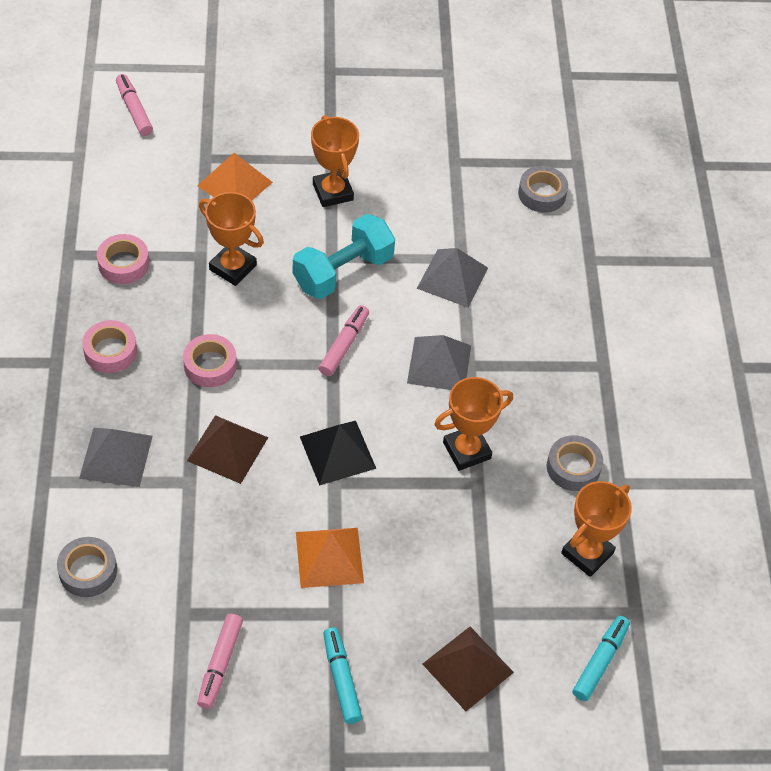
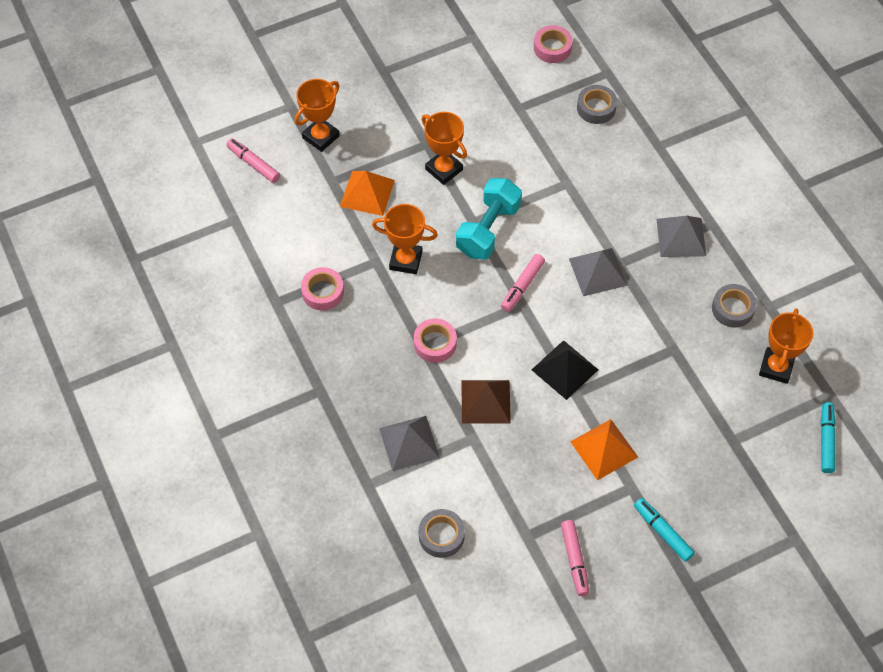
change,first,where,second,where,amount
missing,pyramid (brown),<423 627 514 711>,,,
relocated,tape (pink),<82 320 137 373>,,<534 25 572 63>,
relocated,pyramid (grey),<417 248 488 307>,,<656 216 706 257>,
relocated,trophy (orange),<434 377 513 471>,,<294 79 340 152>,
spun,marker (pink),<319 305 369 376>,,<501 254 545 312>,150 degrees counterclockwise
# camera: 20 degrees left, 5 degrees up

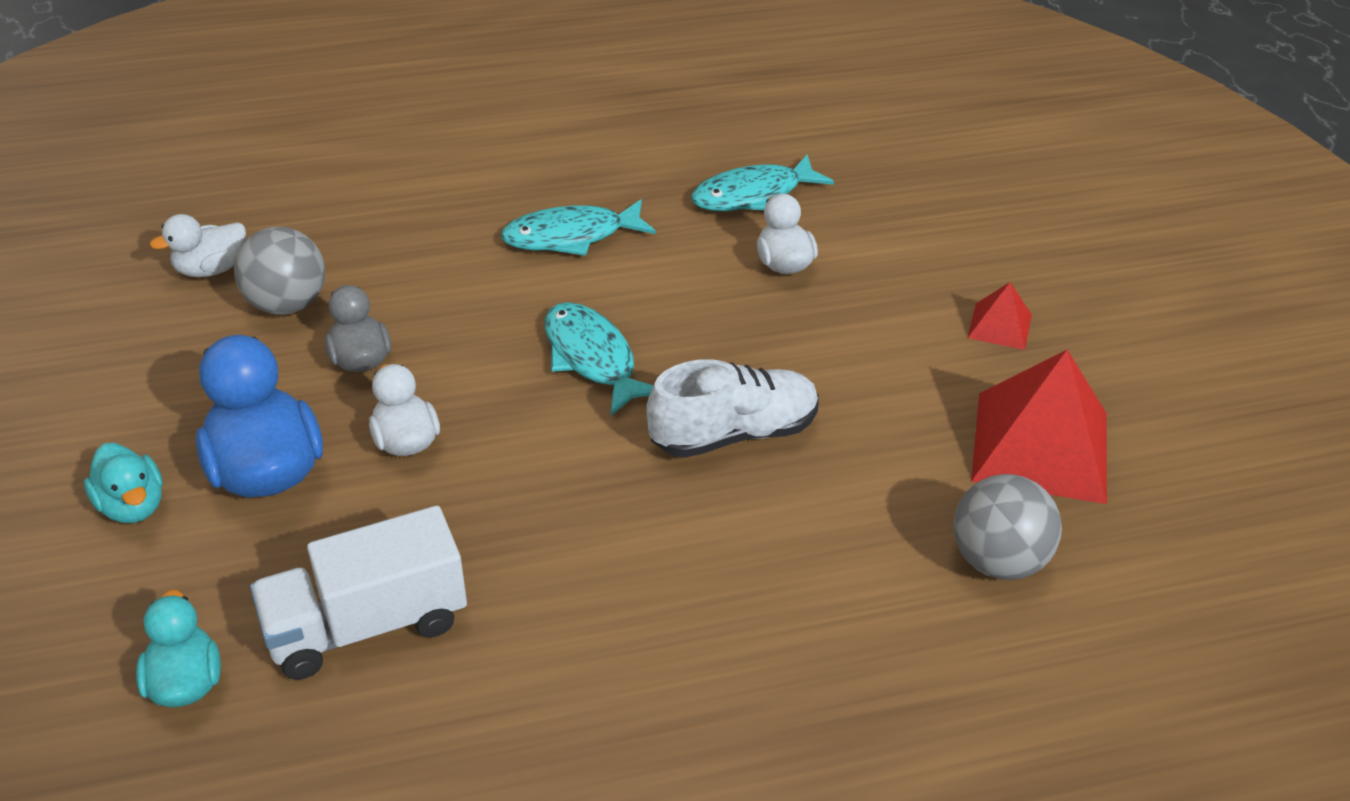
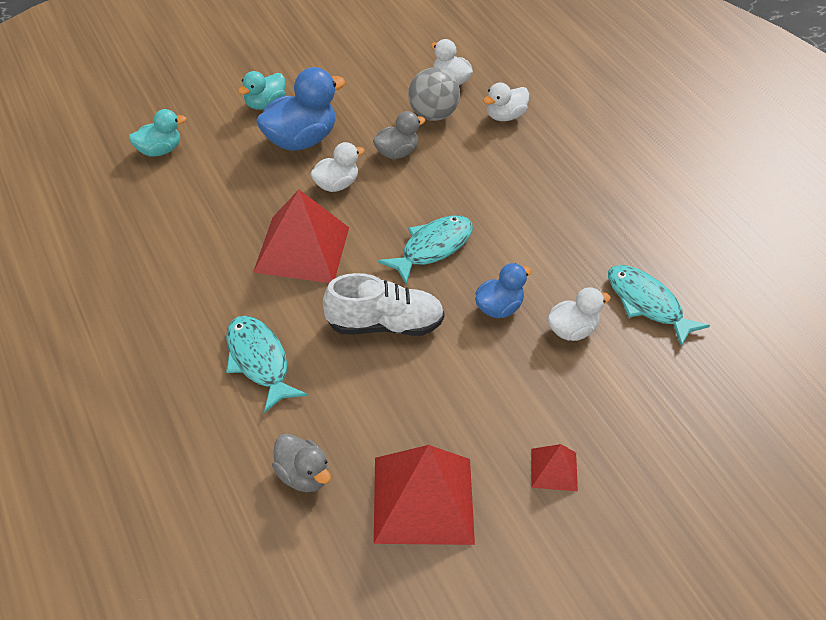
change,first,where,second,where,amount
missing,truck (white),<250 506 467 680>,,,
appeared,,,pyramid (red),<253 190 349 283>,
appeared,,,duck (blue),<475 263 532 318>,
appeared,,,duck (white),<483 82 529 121>,
relocated,fish (turquoise),<501 199 656 256>,,<226 316 307 413>,
exchanged,ball (grey),<953 474 1062 580>,duck (grey),<272 434 331 492>,
spun,shoe (white),<646 359 819 458>,,<323 273 445 336>,60 degrees counterclockwise
# camera: 75 degrees right, 5 degrees up

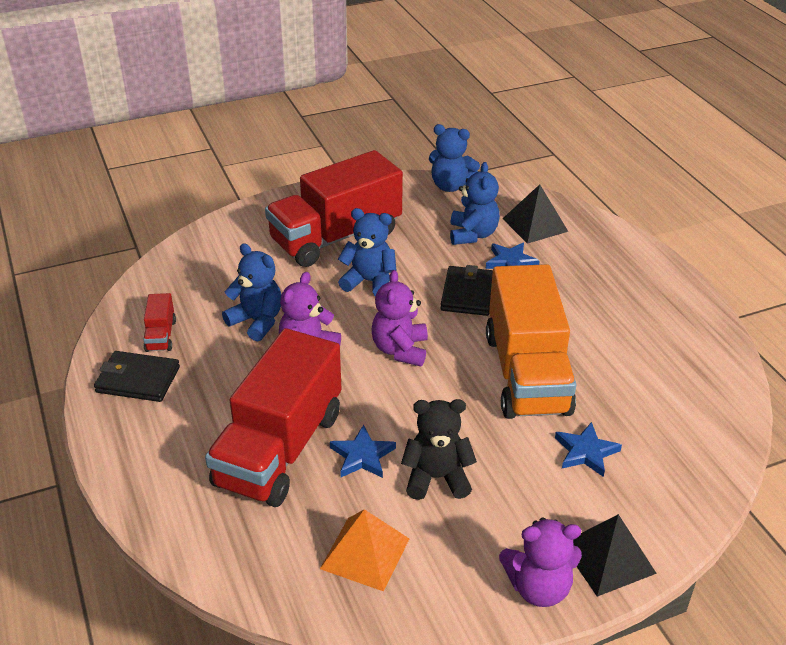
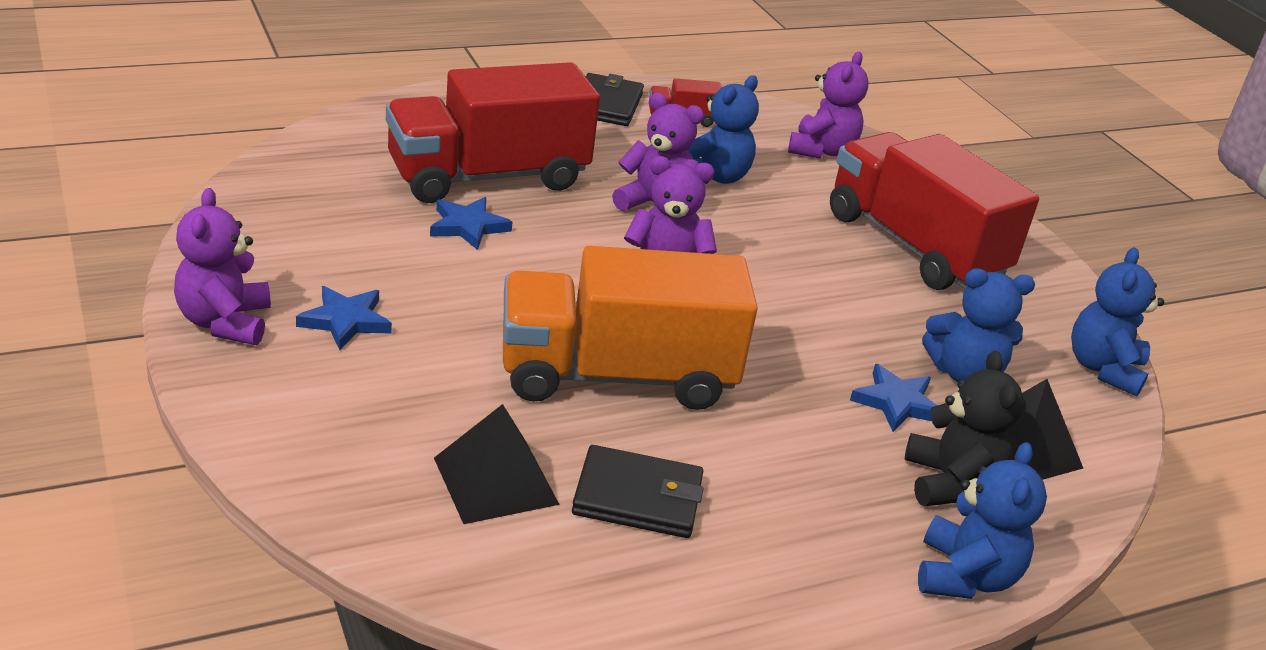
change,first,where,second,where,amount
missing,pyramid (orange),<320 509 409 592>,,,
appeared,,,teddy bear (purple),<788 52 869 159>,
relocated,teddy bear (blue),<338 208 397 296>,,<918 442 1047 599>,
relocated,teddy bear (black),<401 399 477 500>,,<904 351 1024 506>,
relocated,wallet (black),<441 265 493 316>,,<572 445 704 538>,
relocated,star (blue),<555 422 622 477>,,<296 286 392 350>,
relocated,pyramid (black),<573 514 657 597>,,<434 404 560 524>,
spun,truck (red),<205 328 341 507>,,<386 62 600 203>,45 degrees counterclockwise
# camera: 85 degrees right, 5 degrees down

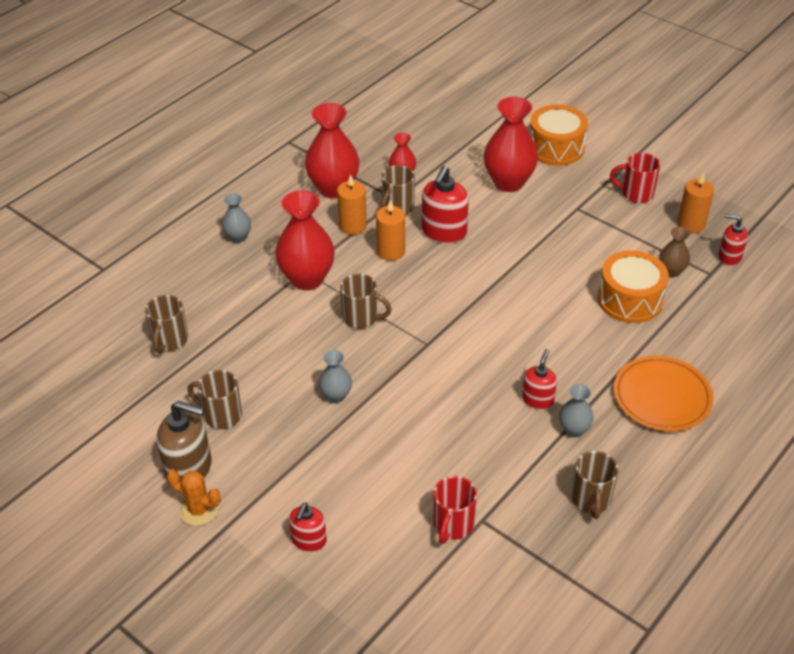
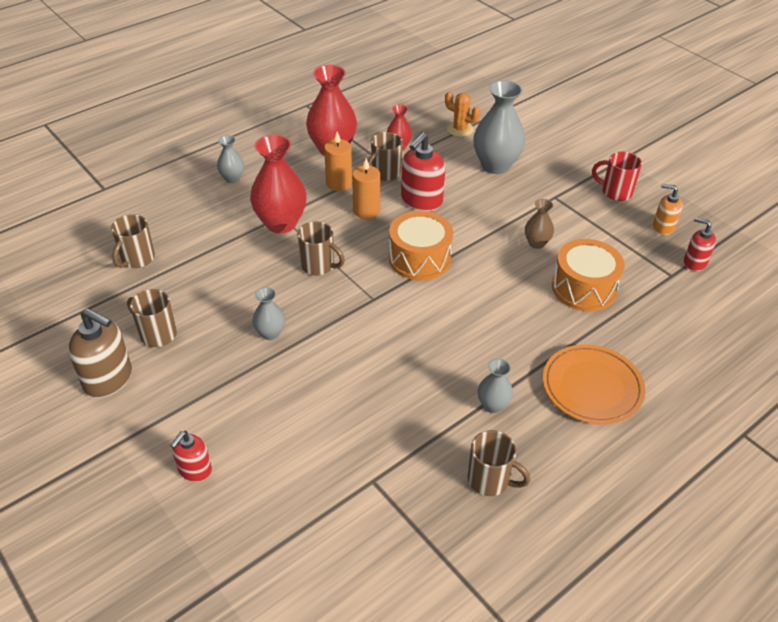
change,first,where,second,where,amount
missing,mug (red),<434 476 477 544>,,,
missing,soap dispenser (red),<522 349 557 409>,,,
relocated,cactus (orange),<167 469 221 526>,,<445 92 480 137>,
relocated,drum (orange),<530 104 588 166>,,<389 211 453 280>,
relocated,vase (brown),<660 227 690 277>,,<525 199 554 249>,
exchanged,candle (orange),<678 172 714 233>,soap dispenser (orange),<653 184 683 235>,
colour,vase (red),<484 97 538 192>,vase (grey),<473 80 525 174>,
spun,mug (brown),<571 451 619 519>,,<468 430 531 496>,75 degrees counterclockwise
# camera: 10 degrees right, 0 degrees up

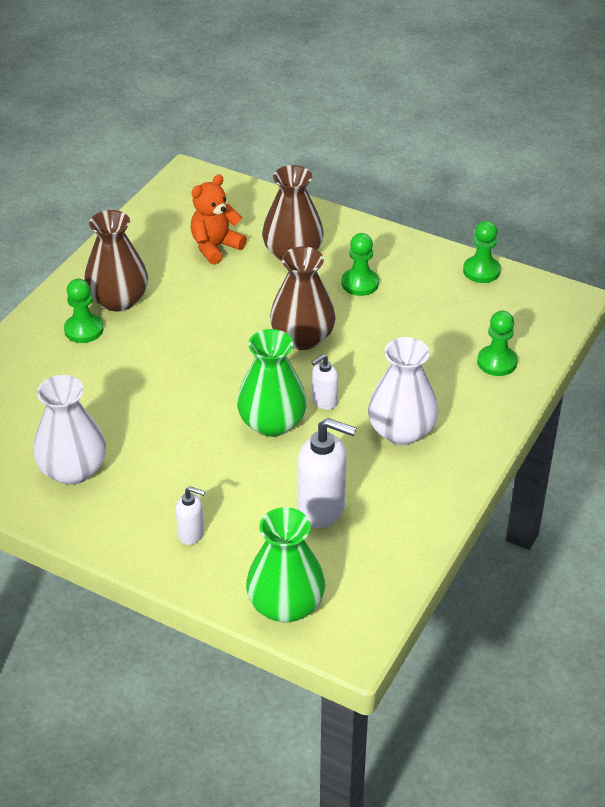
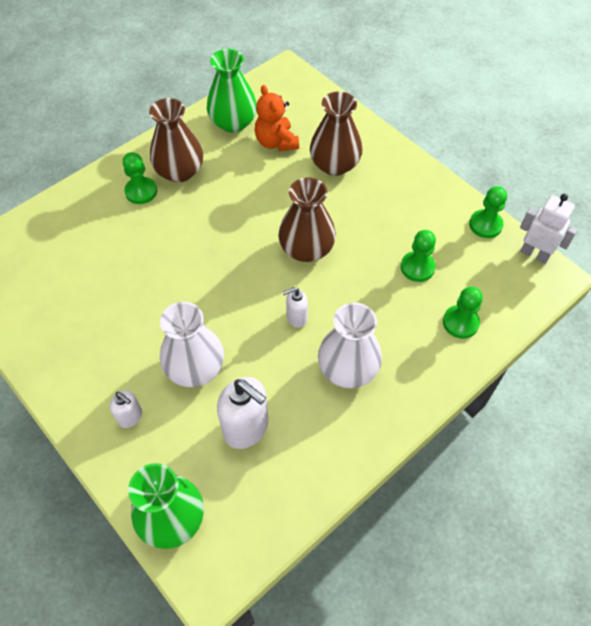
change,first,where,second,where,amount
appeared,,,robot (white),<520 194 577 264>,
relocated,vase (white),<33 375 106 485>,,<160 302 224 387>,
relocated,vase (green),<237 329 307 437>,,<207 49 257 133>,
relocated,pawn (green),<342 233 379 296>,,<401 230 436 282>,
spun,teddy bear (orange),<190 175 247 265>,,<255 85 299 151>,90 degrees counterclockwise
# camera: 20 degrees right, 15 degrees up

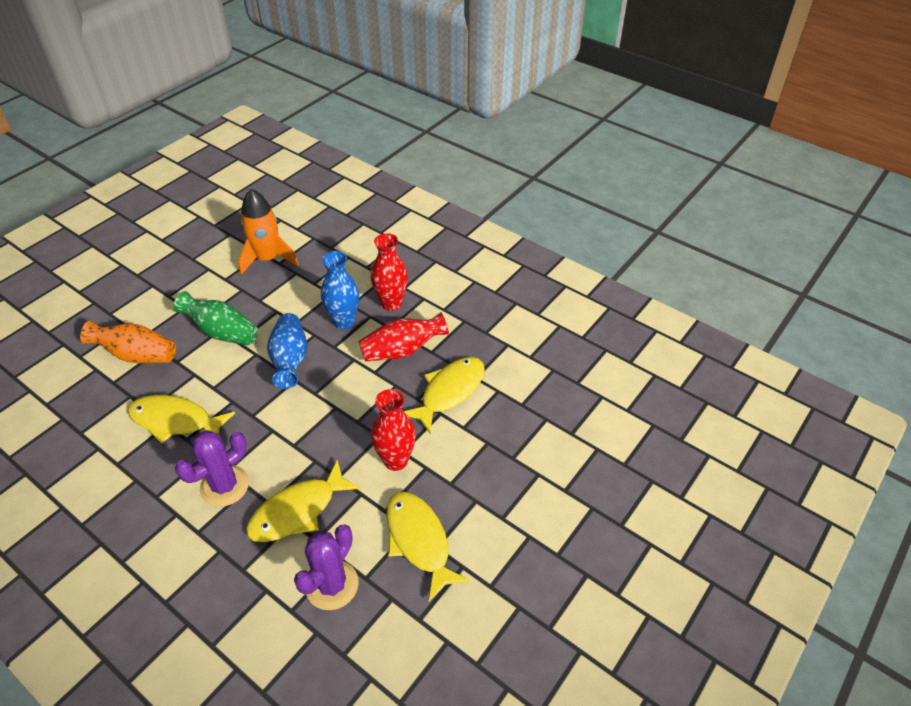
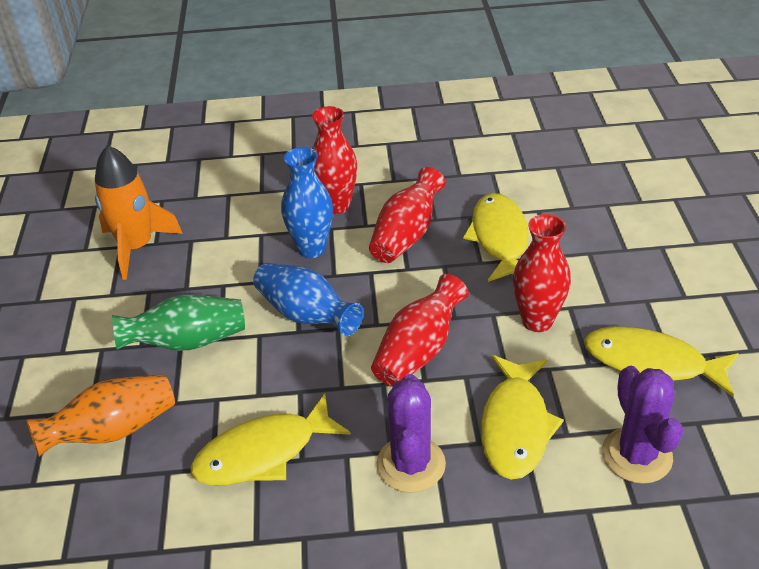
change,first,where,second,where,amount
appeared,,,vase (red),<371 274 469 387>,
# camera: 40 degrees left, 5 degrees down

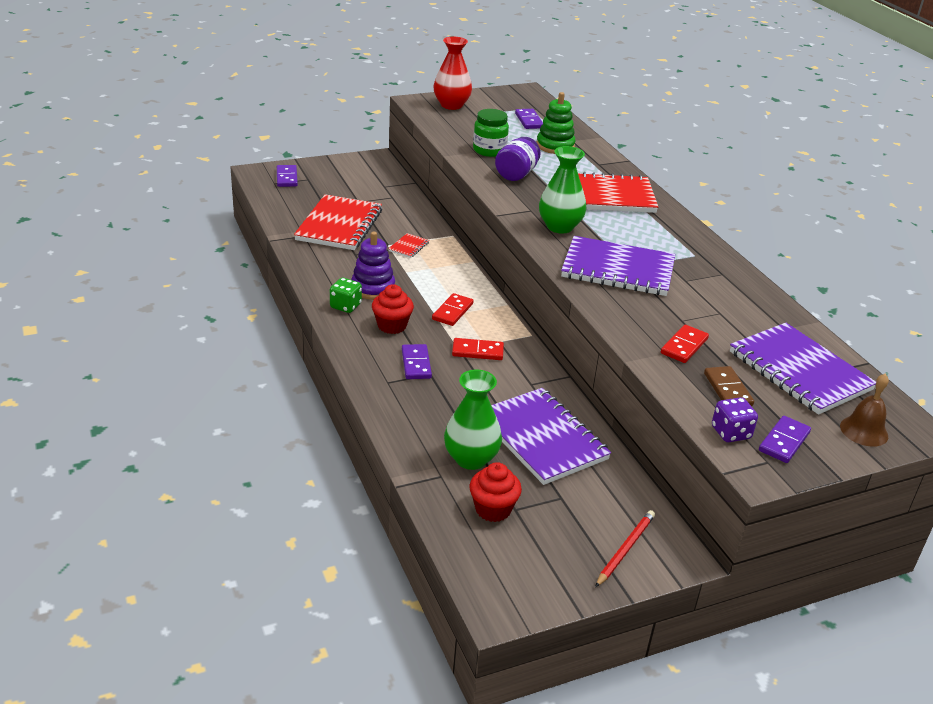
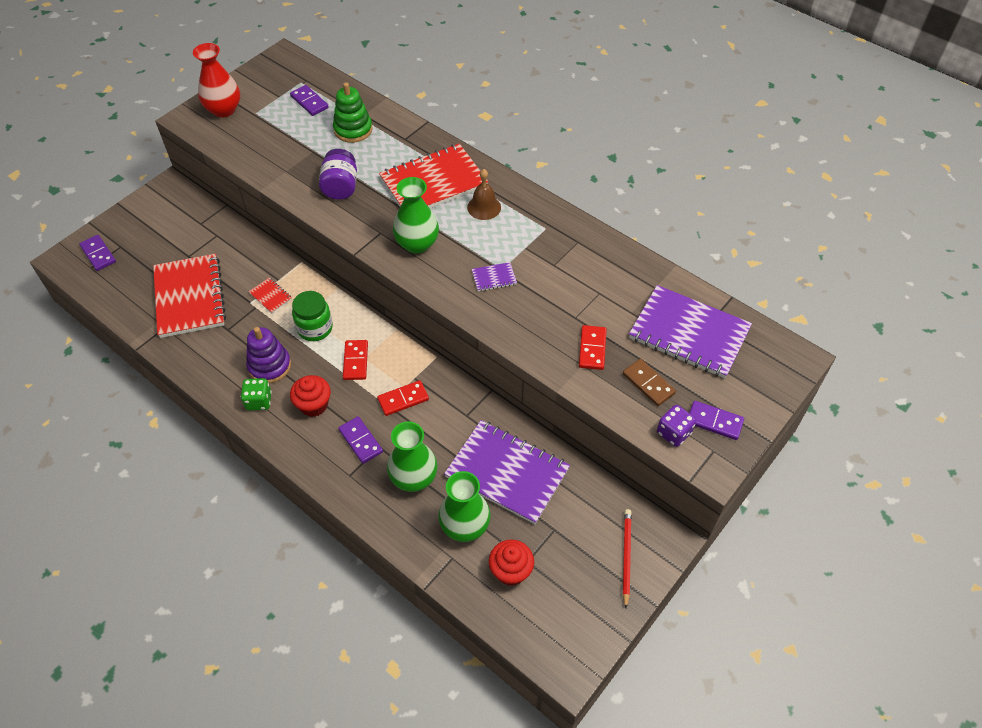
change,first,where,second,where,amount
appeared,,,vase (green),<387 422 437 492>,
relocated,jar (green),<473 109 509 157>,,<292 291 333 341>,
relocated,bell (brown),<840 374 889 447>,,<467 169 501 220>,
spun,notebook (red),<388 233 429 258>,,<249 278 292 313>,45 degrees counterclockwise
spun,domino (purple),<759 416 811 463>,,<689 401 744 440>,75 degrees counterclockwise
size,notebook (purple),<561 236 675 296>,,<472 262 517 291>,x0.41
# camera: 25 degrees left, 20 degrees up

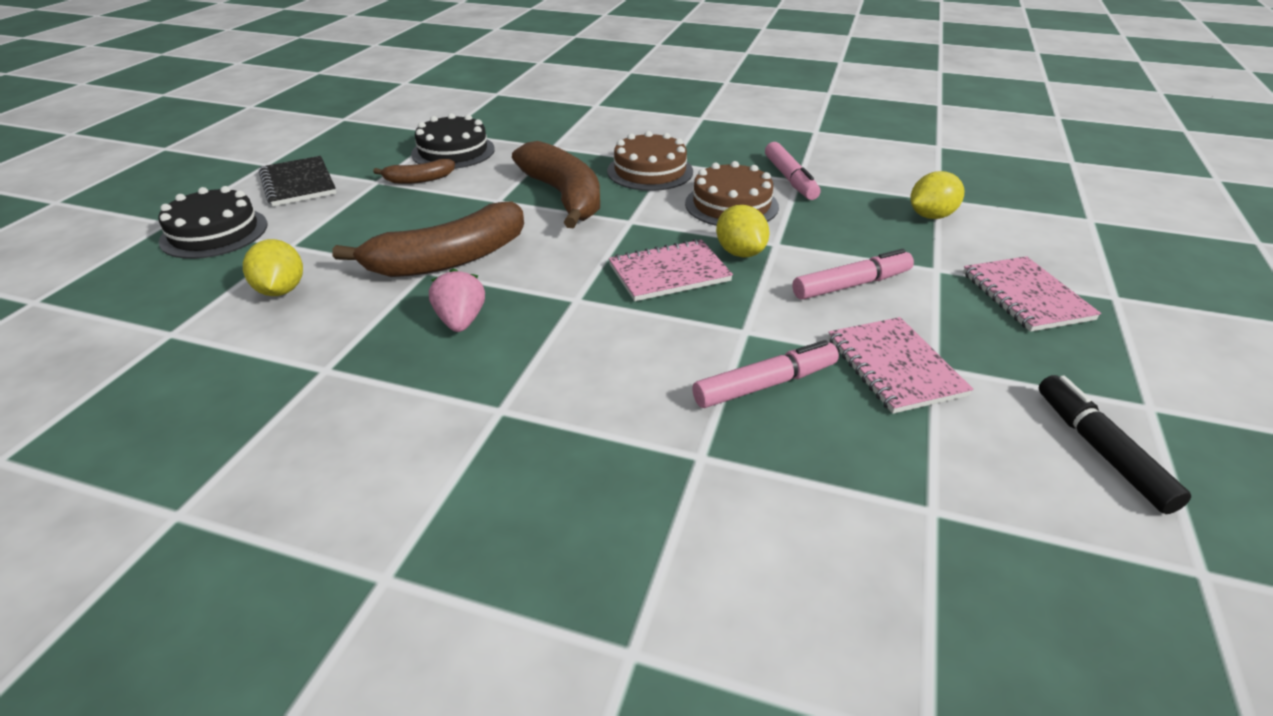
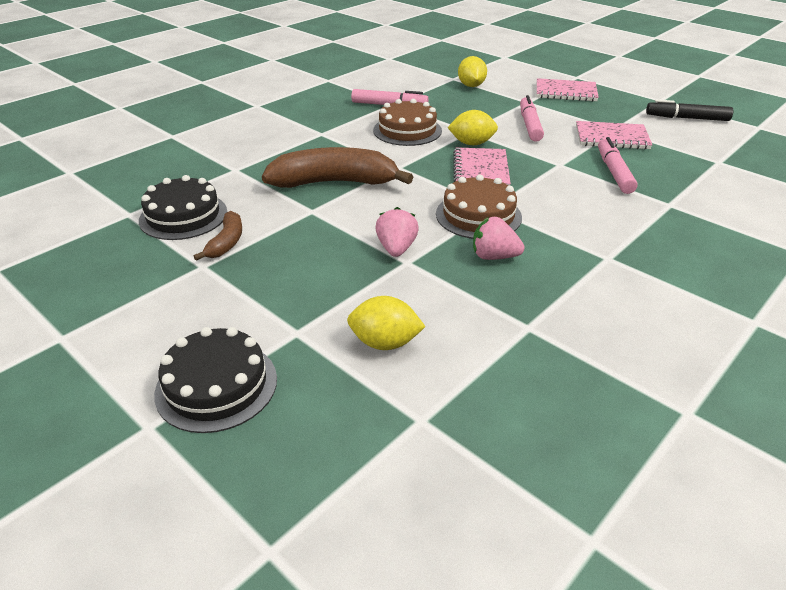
change,first,where,second,where,amount
missing,notebook (black),<259 156 336 206>,,,
relocated,cake (brown),<607 131 693 191>,,<436 175 522 239>,
exchanged,banana (brown),<332 201 524 277>,strawberry (pink),<375 207 419 257>,
# camera: 65 degrees left, 0 degrees up

